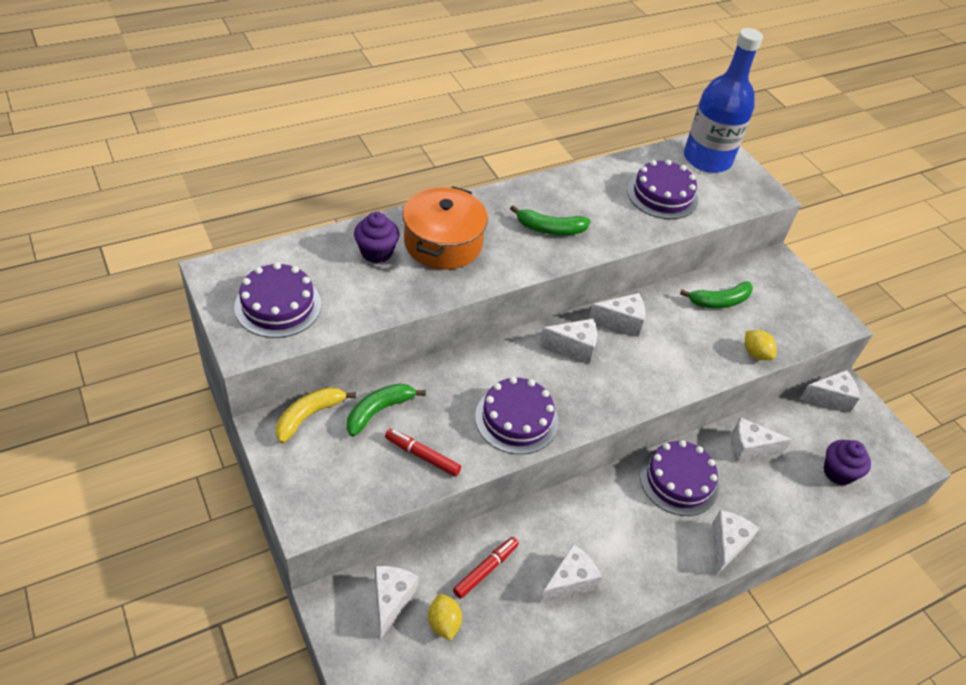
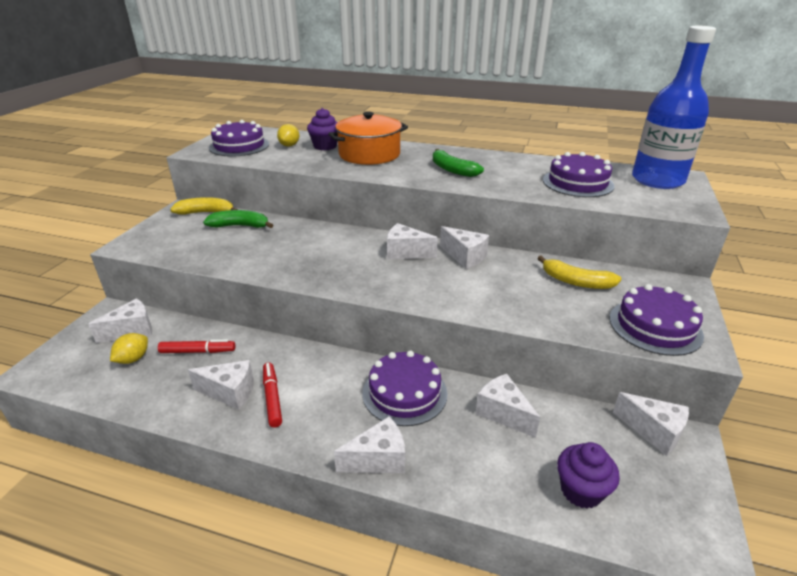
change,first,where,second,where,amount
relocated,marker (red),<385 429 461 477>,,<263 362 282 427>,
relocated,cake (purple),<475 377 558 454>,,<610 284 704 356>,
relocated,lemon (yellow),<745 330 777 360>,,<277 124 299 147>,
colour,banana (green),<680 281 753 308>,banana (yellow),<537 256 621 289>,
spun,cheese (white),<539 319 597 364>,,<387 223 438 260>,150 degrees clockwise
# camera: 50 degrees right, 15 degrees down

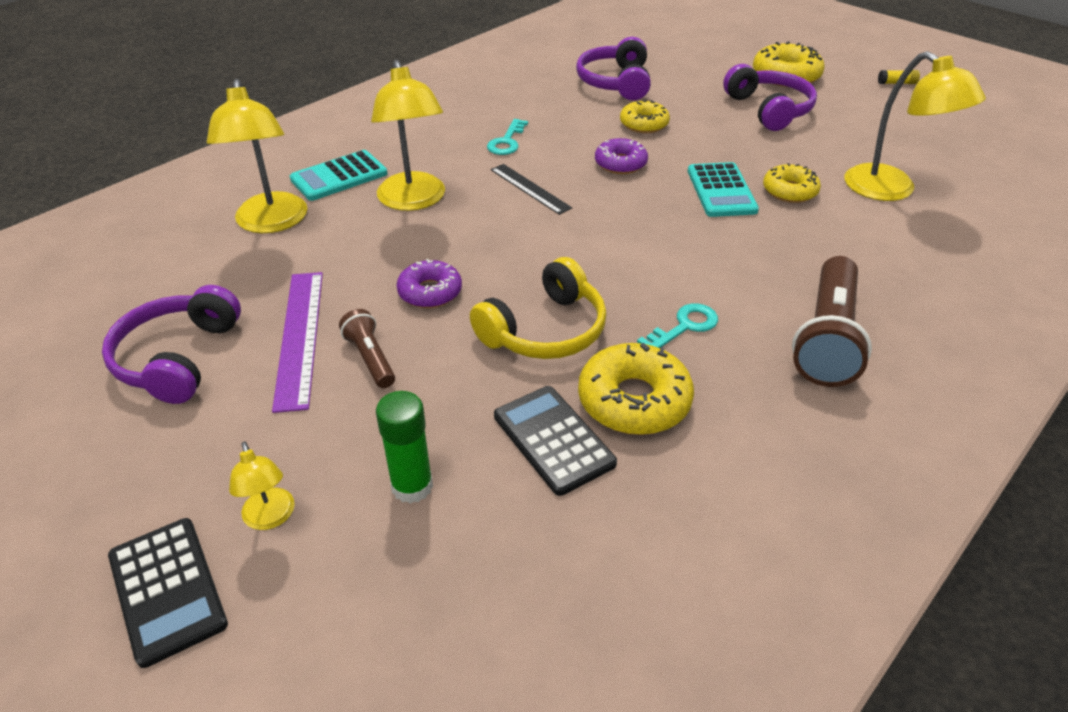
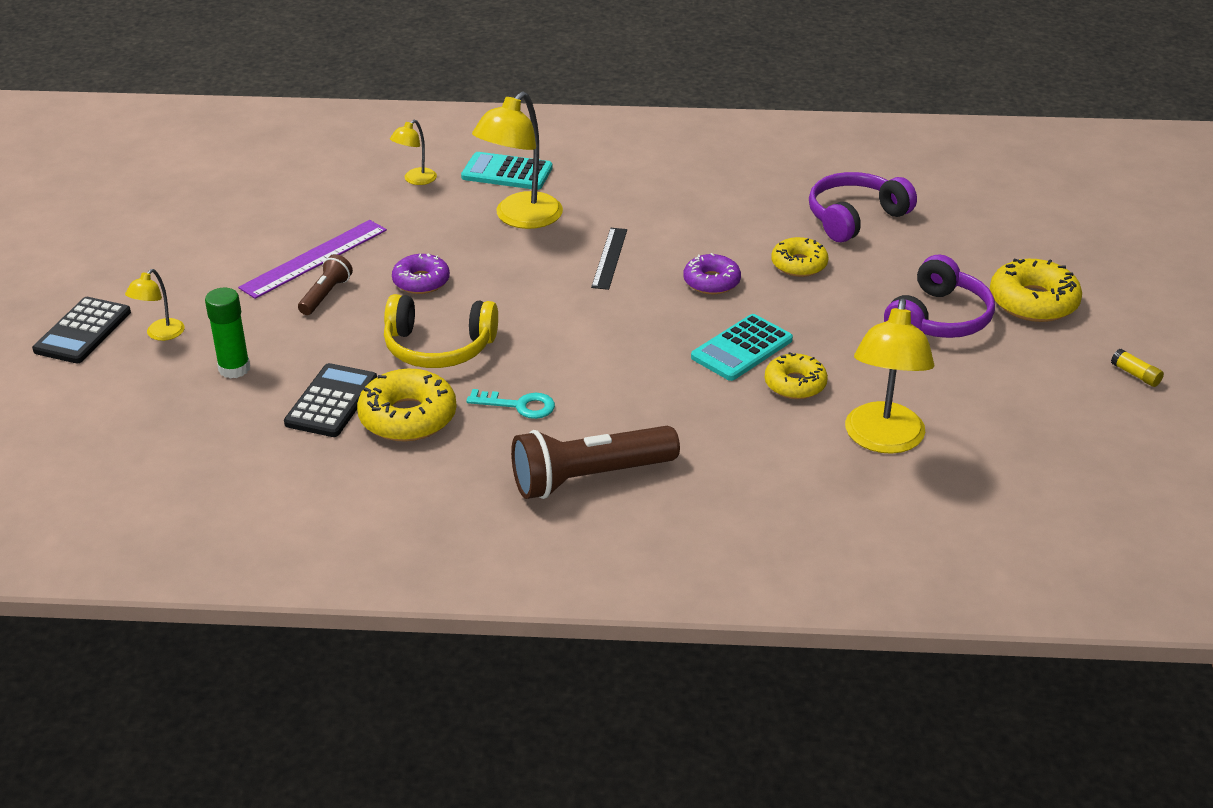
change,first,where,second,where,amount
missing,headphones (purple),<102 285 241 404>,,,
missing,key (turquoise),<487 119 528 155>,,,
size,lamp (yellow),<207 79 307 233>,,<390 120 437 185>,x0.50
# camera: 50 degrees right, 5 degrees down

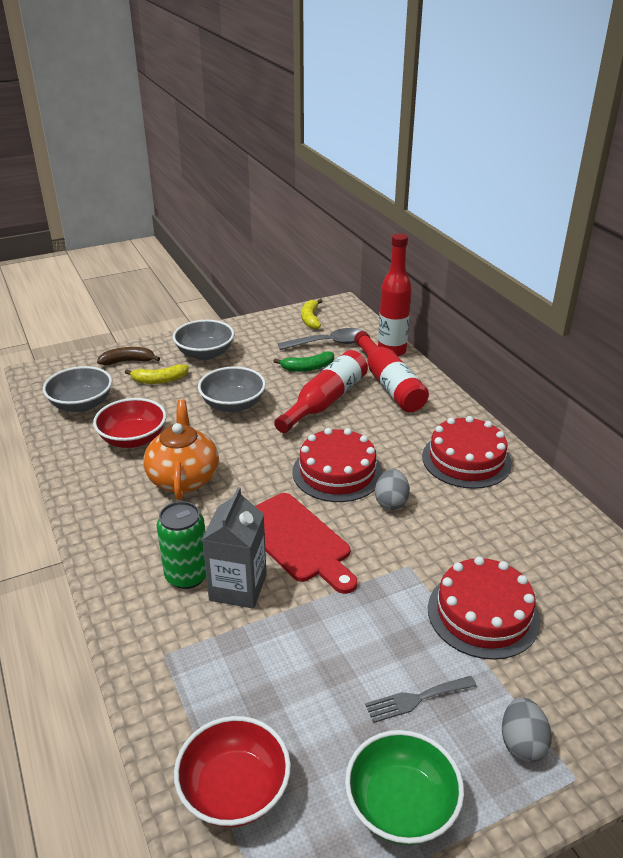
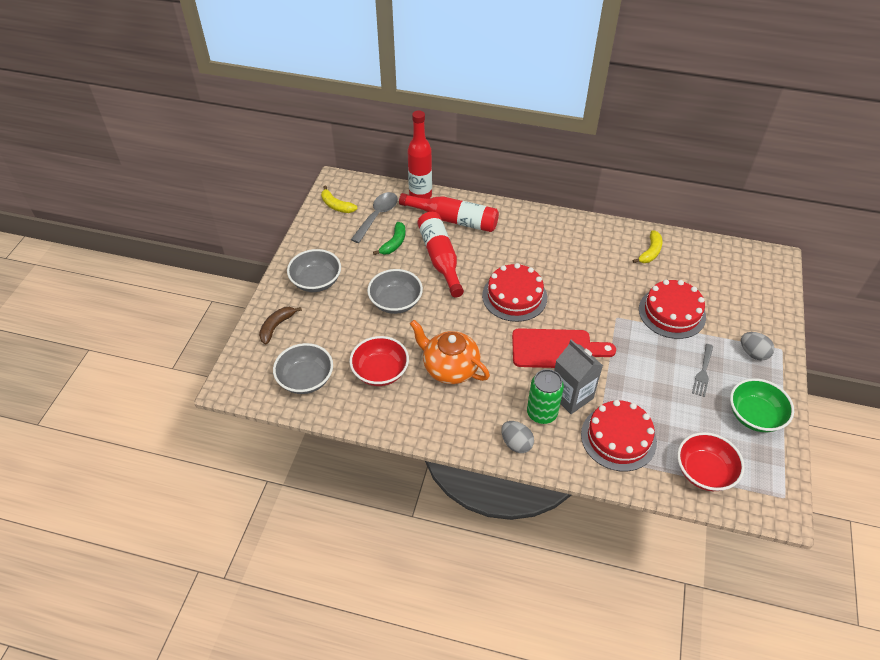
change,first,where,second,where,amount
relocated,banana (yellow),<125 364 189 384>,,<633 230 663 263>,
relocated,egg (grey),<375 469 410 510>,,<501 421 534 453>,
relocated,cake (red),<422 416 512 489>,,<581 400 657 471>,
# camera: 50 degrees left, 15 degrees up

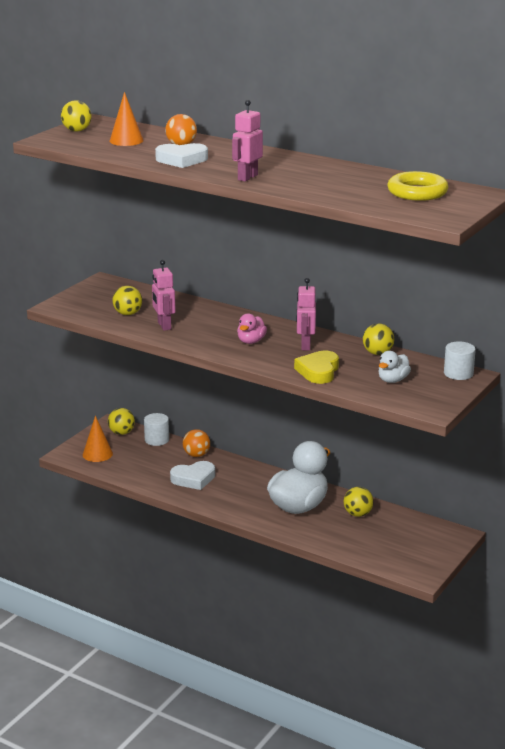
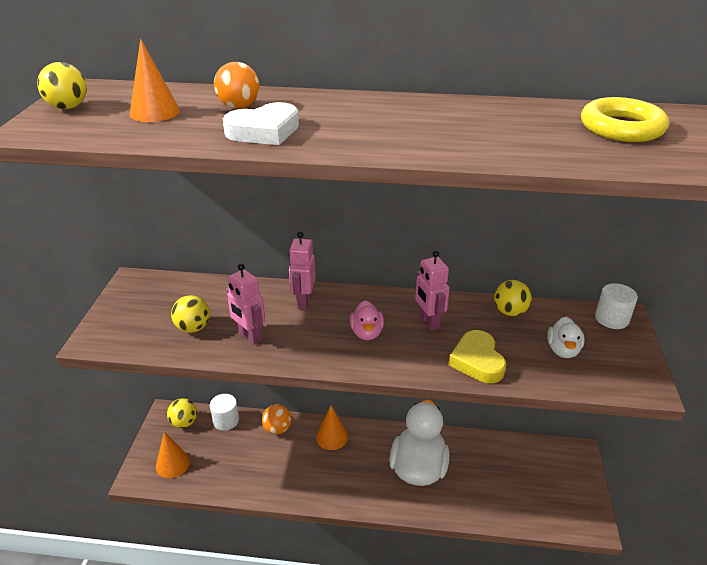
change,first,where,second,where,amount
missing,heart (white),<170 461 215 490>,,,
missing,ball (yellow),<344 487 374 517>,,,
appeared,,,cone (orange),<316 405 348 450>,
relocated,robot (pink),<232 100 263 182>,,<289 231 316 310>,
# camera: 25 degrees left, 10 degrees up

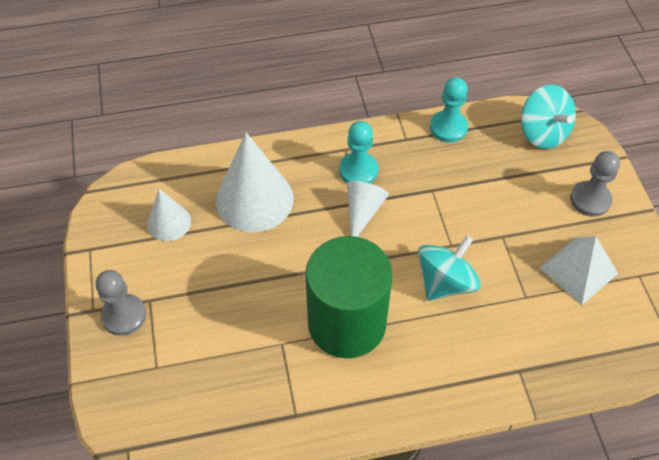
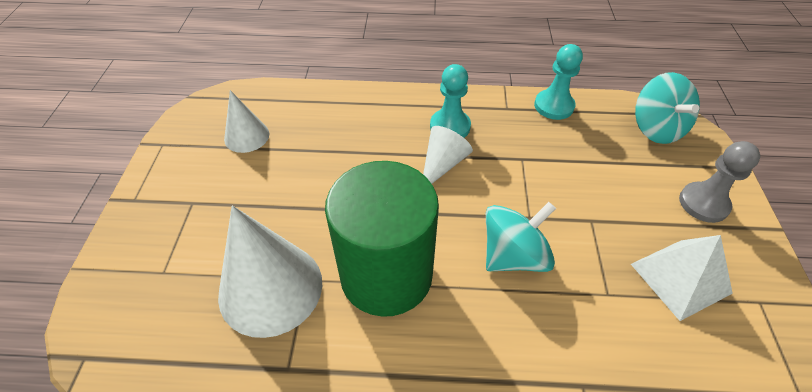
change,first,where,second,where,amount
missing,pawn (grey),<95 270 146 336>,,,
relocated,cone (white),<216 133 294 232>,,<218 206 322 338>,
# camera: 15 degrees right, 5 degrees down

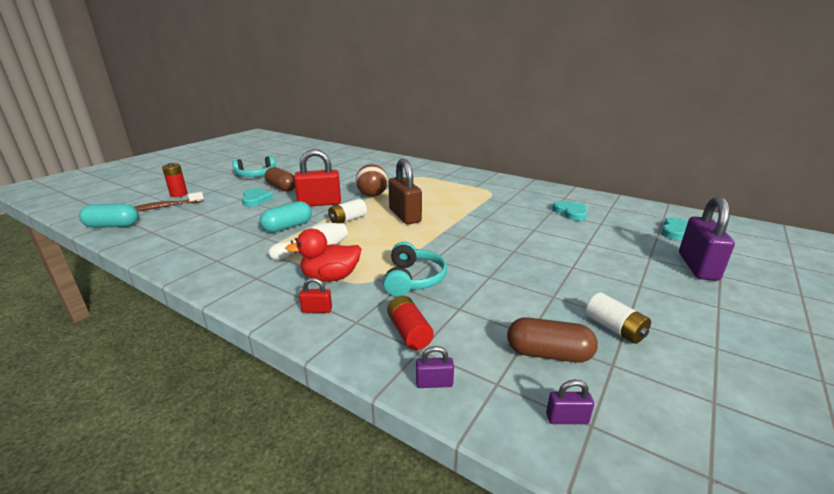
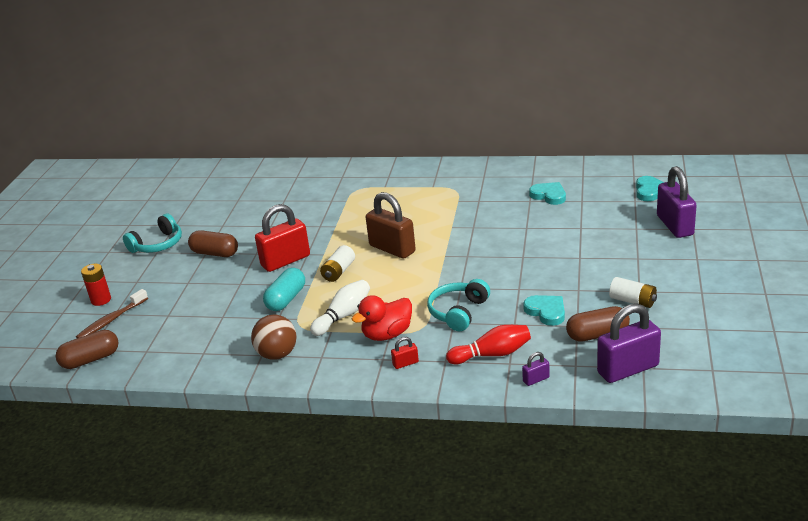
change,first,where,second,where,amount
relocated,heart (turquoise),<242 188 273 207>,,<523 295 565 326>,
relocated,ball (brown),<356 164 388 197>,,<251 315 297 360>,
exchanged,battery (red),<387 296 434 350>,bowling pin (red),<446 325 531 364>,
colour,capsule (turquoise),<79 204 139 228>,capsule (brown),<56 330 118 369>,
spun,headphones (turquoise),<383 242 447 297>,,<427 279 490 331>,135 degrees counterclockwise
size,padlock (purple),<546 380 594 424>,,<597 304 661 383>,x2.29
# camera: 20 degrees left, 5 degrees up

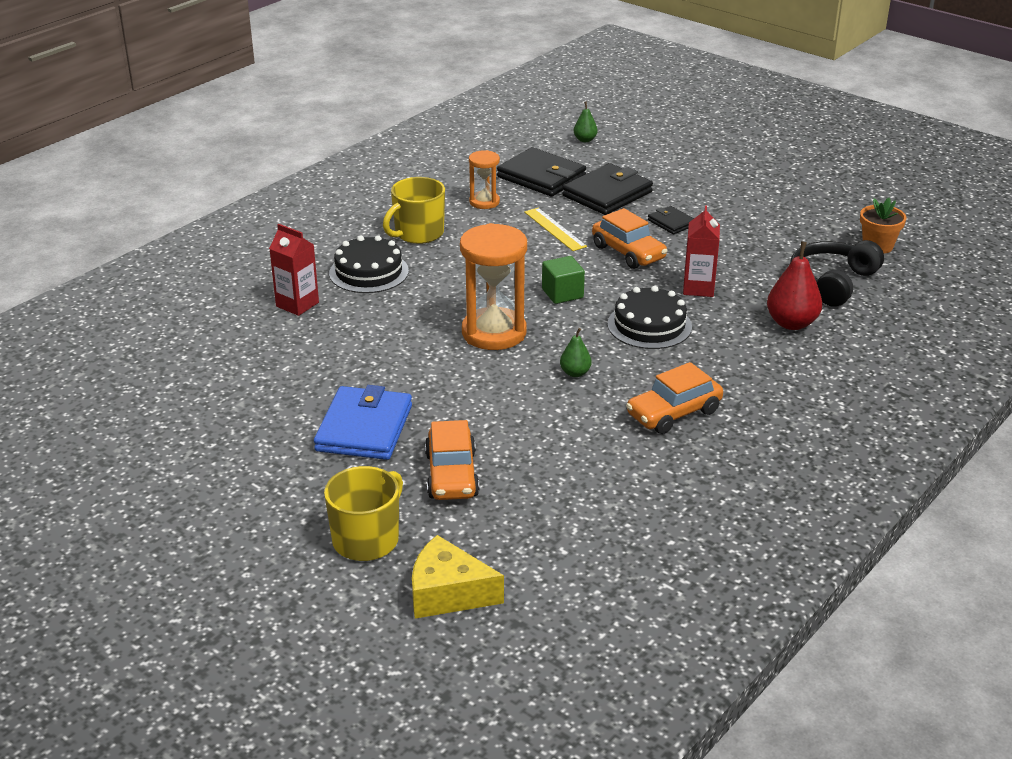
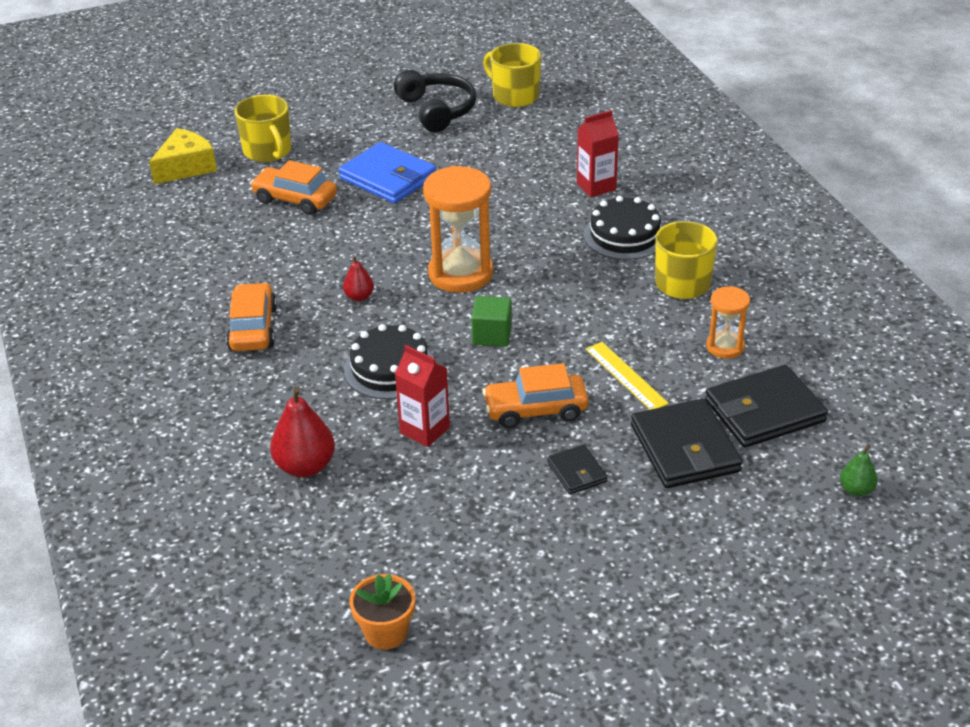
change,first,where,second,where,amount
appeared,,,mug (yellow),<483 43 541 107>,
relocated,headphones (black),<790 240 884 307>,,<394 70 476 132>,
colour,pear (green),<560 328 592 377>,pear (red),<343 255 374 301>,
spun,ruler (yellow),<524 208 587 251>,,<586 342 669 410>,60 degrees clockwise
spun,wallet (black),<648 206 694 235>,,<547 445 607 494>,75 degrees clockwise
# camera: 120 degrees right, 5 degrees up

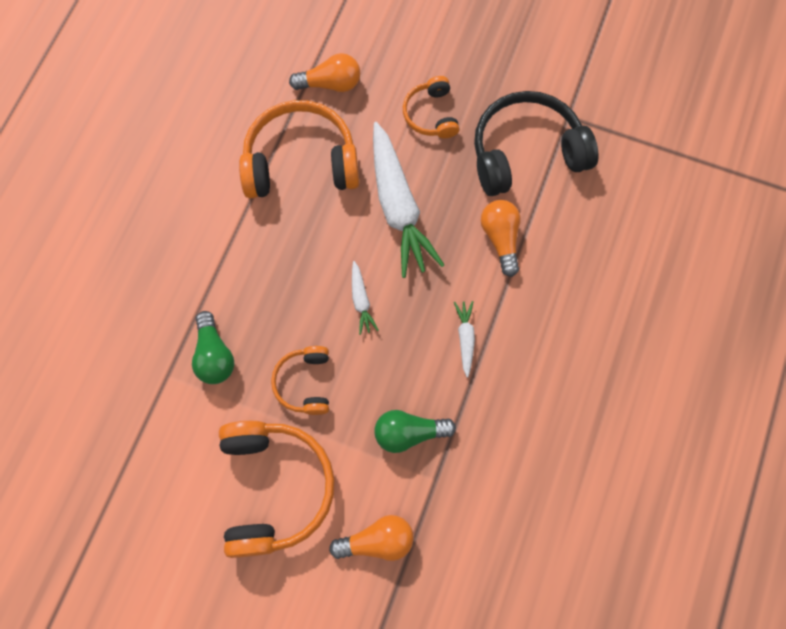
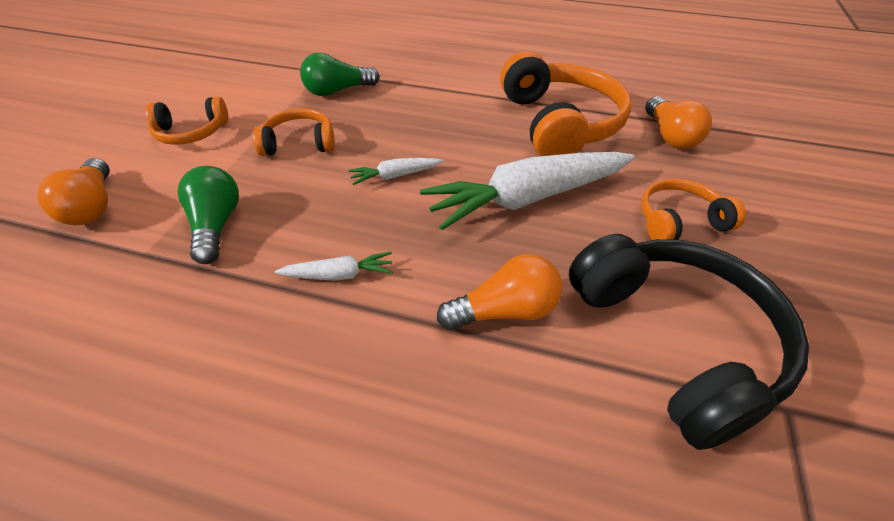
change,first,where,second,where,amount
size,headphones (orange),<219 421 335 558>,,<146 97 228 145>,x0.54
# camera: 85 degrees right, 25 degrees down

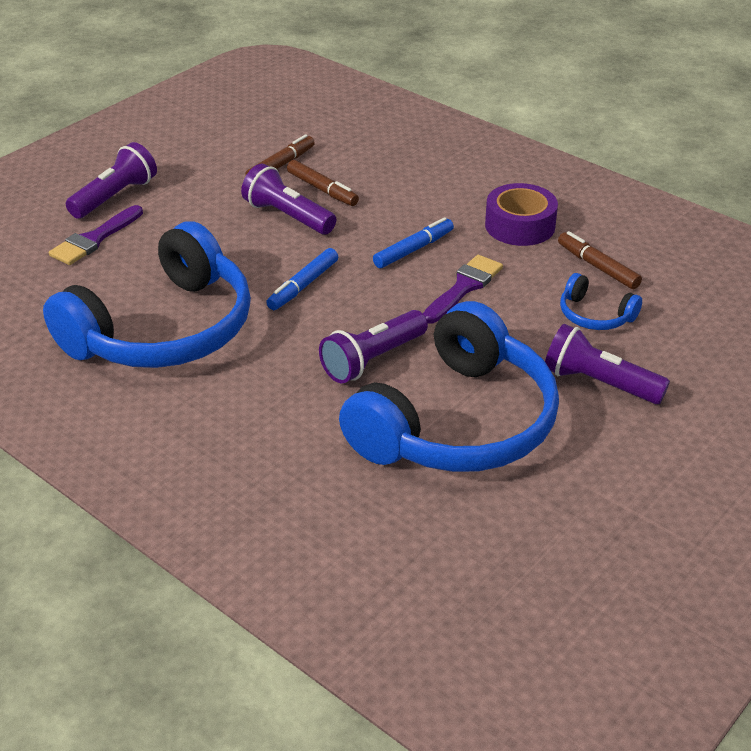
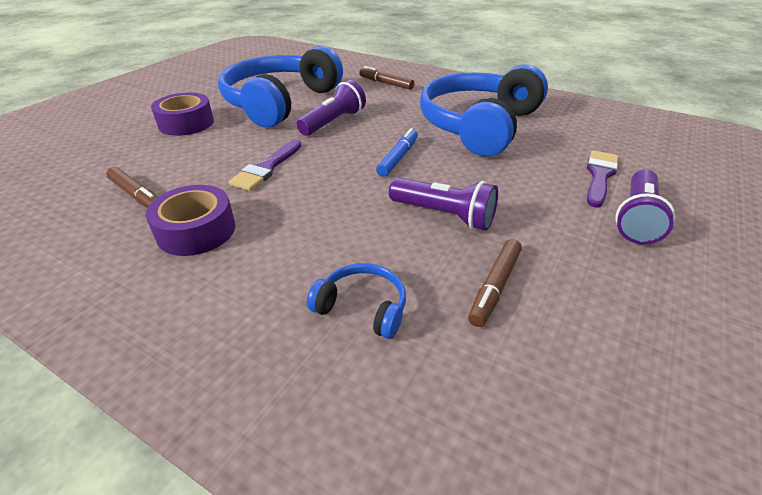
change,first,where,second,where,amount
missing,marker (blue),<373 217 454 268>,,,
relocated,marker (brown),<287 160 359 206>,,<359 66 414 90>,
relocated,headphones (blue),<560 273 642 330>,,<307 263 406 339>,
exchanged,flashlight (purple),<545 324 670 404>,tape (purple),<151 93 214 136>,
# camera: 170 degrees right, 0 degrees up

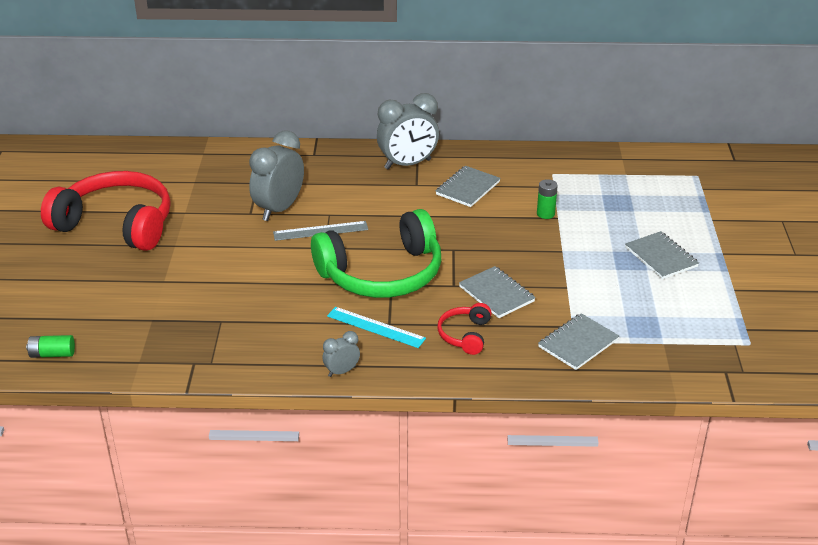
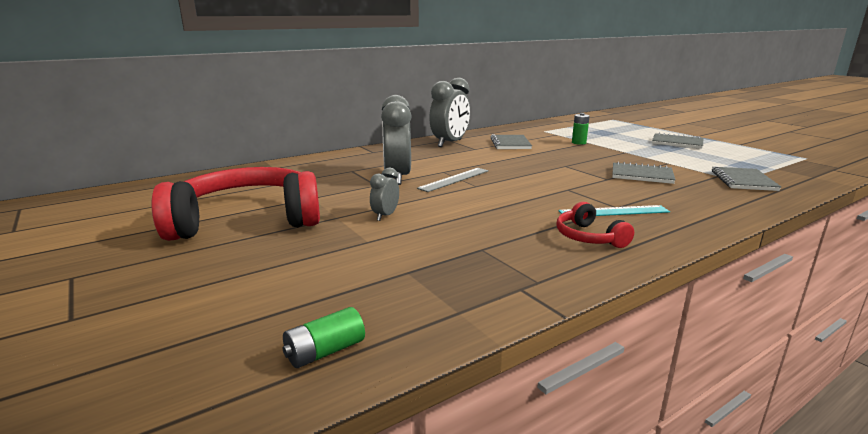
change,first,where,second,where,amount
missing,headphones (green),<311 209 441 298>,,,
relocated,clock (grey),<322 331 360 377>,,<370 168 399 221>,
relocated,headphones (red),<437 303 492 355>,,<557 202 634 248>,
# camera: 35 degrees left, 15 degrees down

